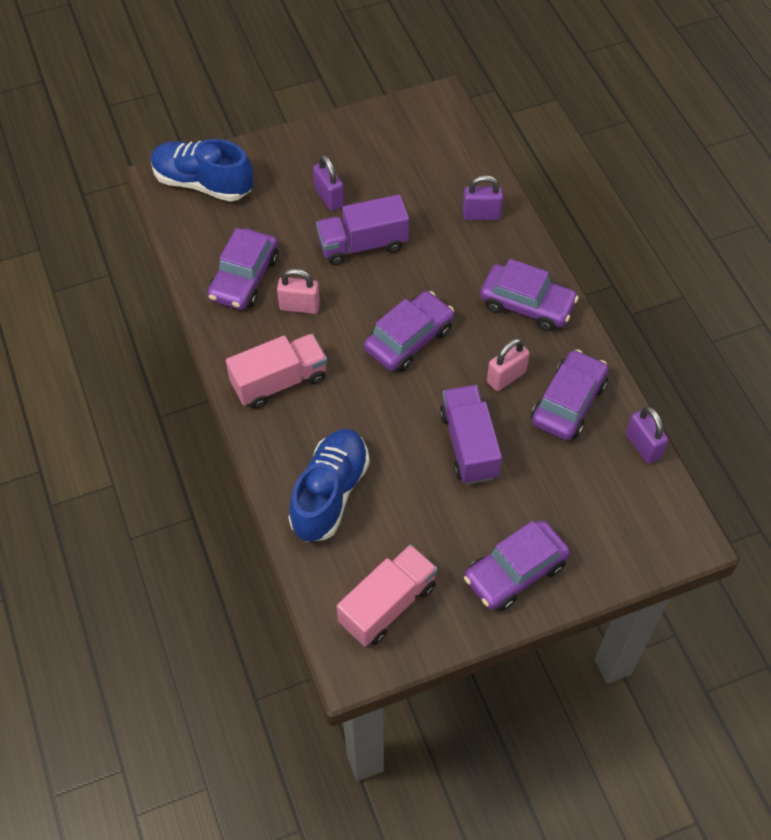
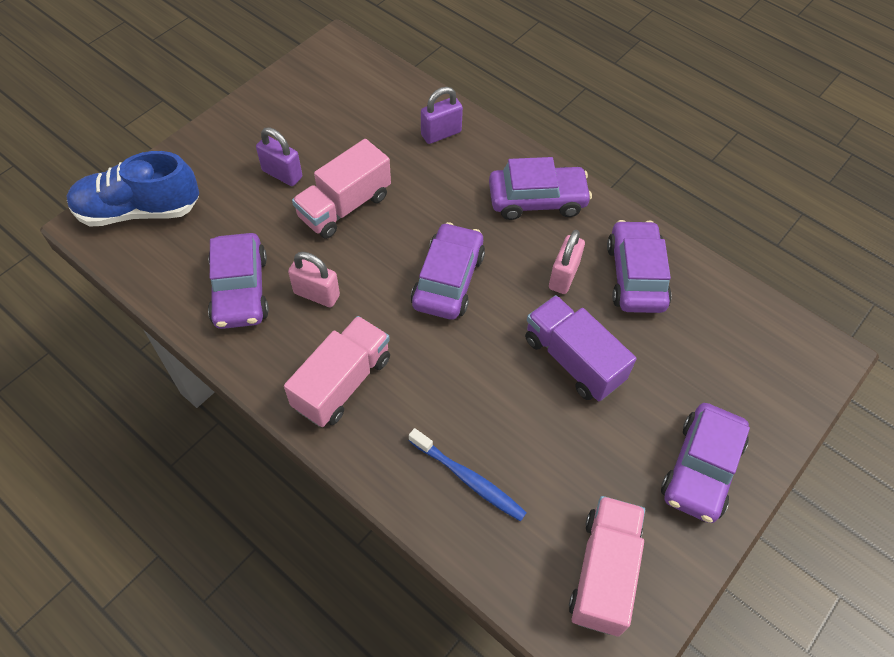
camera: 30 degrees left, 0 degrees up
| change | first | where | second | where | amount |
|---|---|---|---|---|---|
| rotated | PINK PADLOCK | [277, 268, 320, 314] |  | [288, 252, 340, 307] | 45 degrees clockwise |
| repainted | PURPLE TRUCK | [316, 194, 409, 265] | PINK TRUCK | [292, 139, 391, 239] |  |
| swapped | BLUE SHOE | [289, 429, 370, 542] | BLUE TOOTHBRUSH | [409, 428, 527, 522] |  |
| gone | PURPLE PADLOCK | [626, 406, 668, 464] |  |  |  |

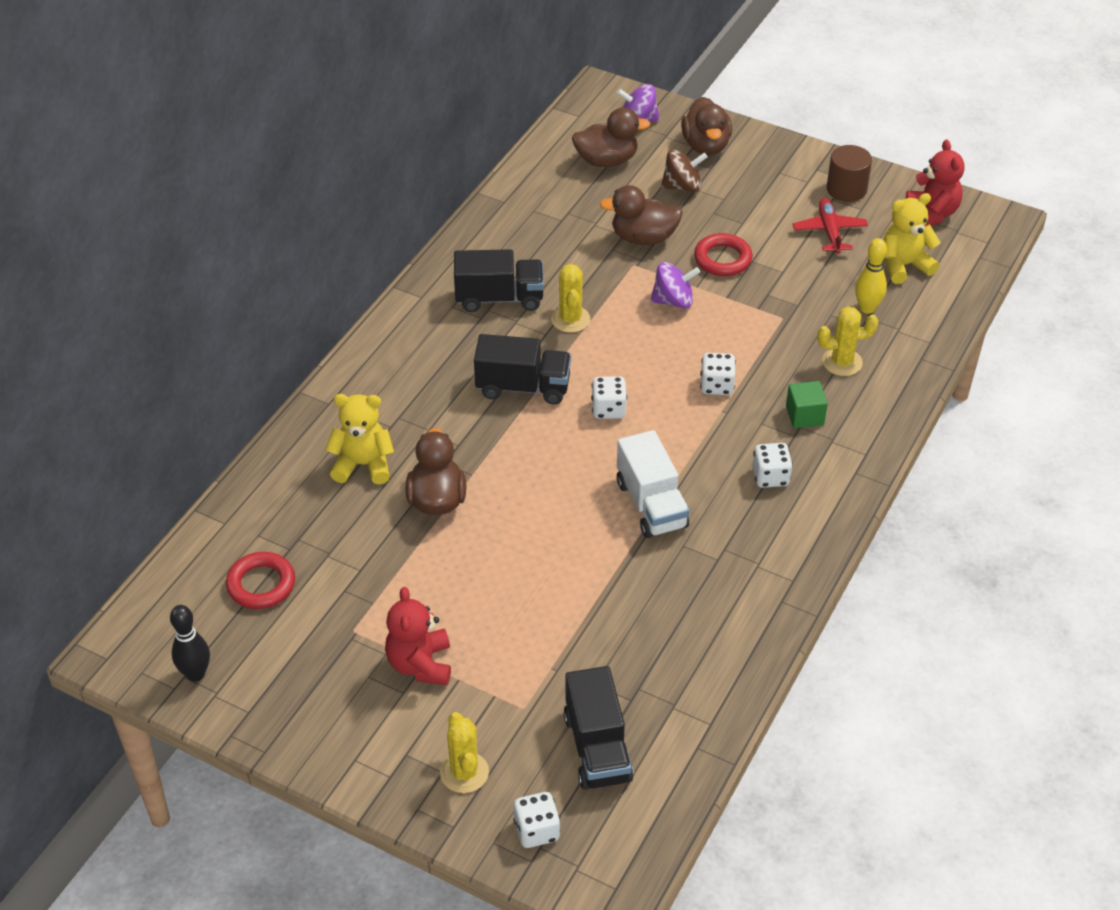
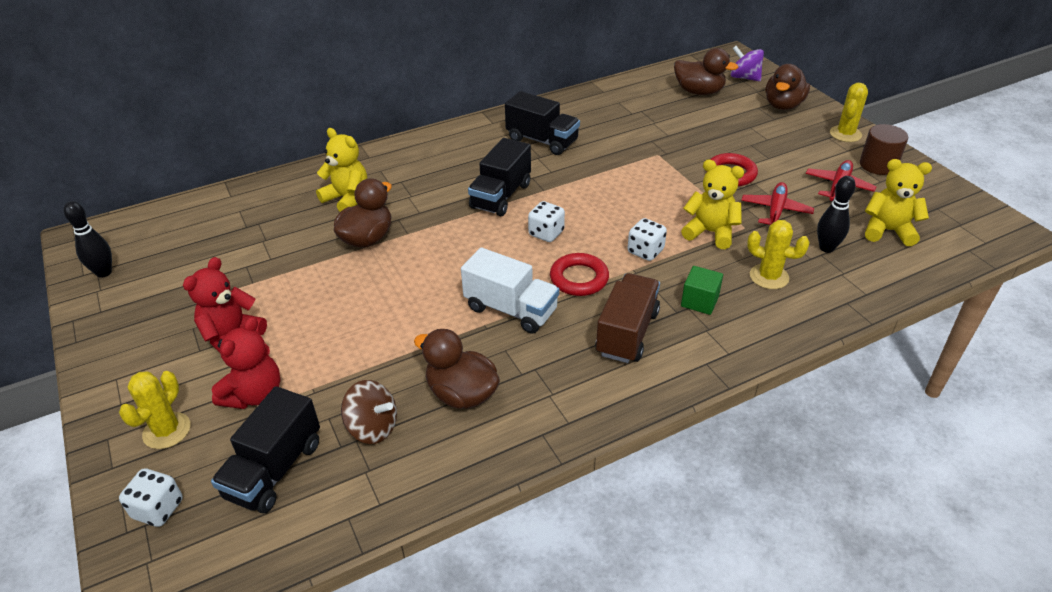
camera: 35 degrees right, 5 degrees down
| change | first | where | second | where | amount |
|---|---|---|---|---|---|
| shifted | RED TEDDY BEAR | [906, 140, 965, 226] |  | [212, 317, 280, 409] |  |
| shifted | BROWN SPINNING TOP | [661, 150, 707, 192] |  | [341, 380, 397, 444] |  |
| shifted | BROWN DUCK | [600, 185, 683, 245] |  | [414, 329, 500, 409] |  |
| rotated | WHITE TRUCK | [617, 430, 689, 538] |  | [461, 247, 559, 334] | 75 degrees counterclockwise |
| rotated | BLACK TRUCK | [474, 334, 571, 405] |  | [468, 138, 531, 216] | 75 degrees clockwise |
| shifted | RED RING | [226, 552, 295, 609] |  | [550, 253, 609, 296] |  |
| swapped | WHITE DICE | [753, 443, 793, 488] | BROWN TRUCK | [595, 273, 660, 363] |  |
| new |  |  | YELLOW TEDDY BEAR | [681, 159, 744, 249] |  |
| new |  |  | RED PLANE | [741, 182, 814, 225] |  |
| repainted | YELLOW BOWLING PIN | [855, 238, 887, 314] | BLACK BOWLING PIN | [817, 176, 856, 253] |  |
| shifted | YELLOW CACTUS | [551, 264, 590, 333] |  | [830, 83, 868, 142] |  |
| gone | PURPLE SPINNING TOP | [650, 262, 700, 309] |  |  |  |

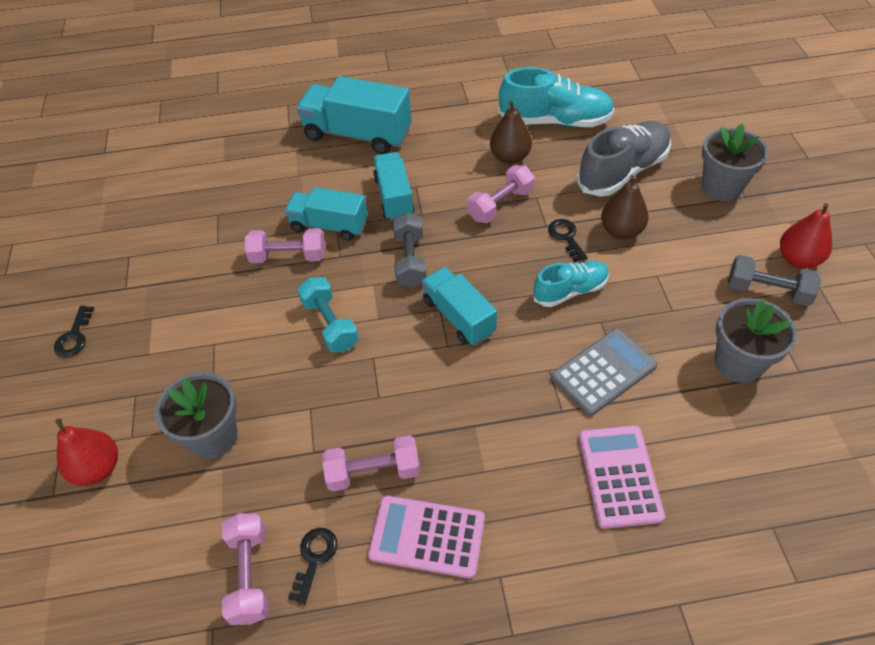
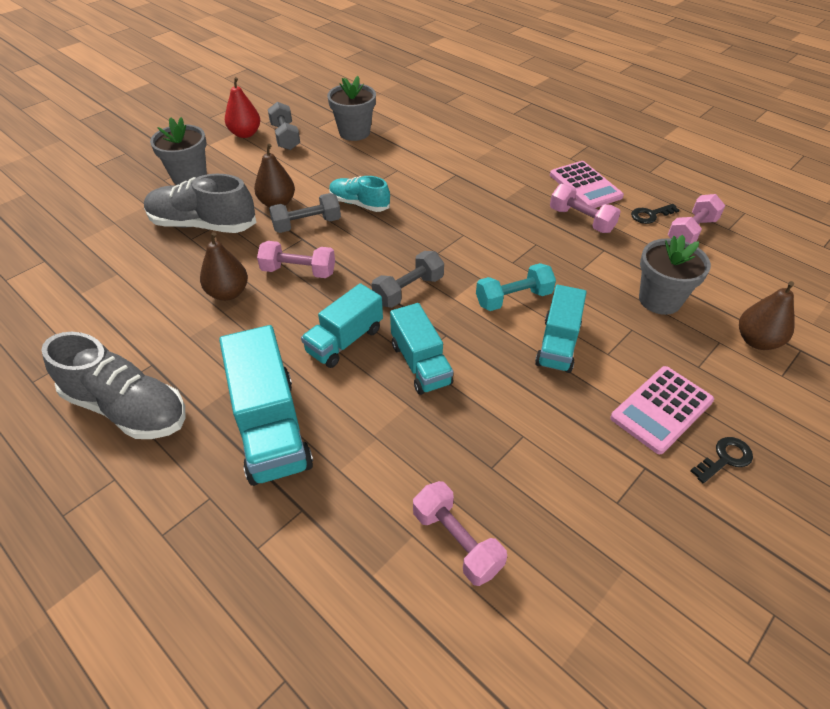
camera: 130 degrees left, 5 degrees down
| change | first | where | second | where | amount |
|---|---|---|---|---|---|
| new |  |  | GREY SHOE | [41, 332, 185, 439] |  |
| swapped | BLACK KEY | [548, 219, 588, 262] | GREY DUMBBELL | [269, 193, 341, 233] |  |
| shifted | PINK DUMBBELL | [245, 228, 325, 263] |  | [413, 481, 507, 586] |  |
| rotated | TURQUOISE DUMBBELL | [297, 277, 359, 353] |  | [476, 263, 556, 311] | 45 degrees clockwise |
| shifted | TURQUOISE TRUCK | [422, 267, 497, 345] |  | [535, 285, 587, 373] |  |
| shifted | PINK CALCULATOR | [579, 425, 665, 529] |  | [610, 366, 714, 454] |  |
| repainted | RED PEAR | [55, 418, 118, 486] | BROWN PEAR | [739, 281, 794, 350] |  |
| gone | TURQUOISE SHOE | [498, 67, 615, 127] |  |  |  |
| gone | GREY CALCULATOR | [551, 328, 658, 416] |  |  |  |

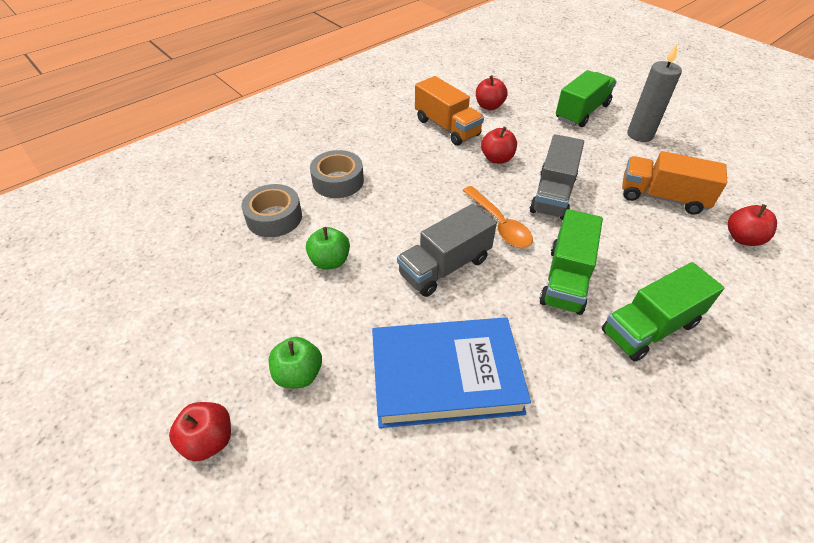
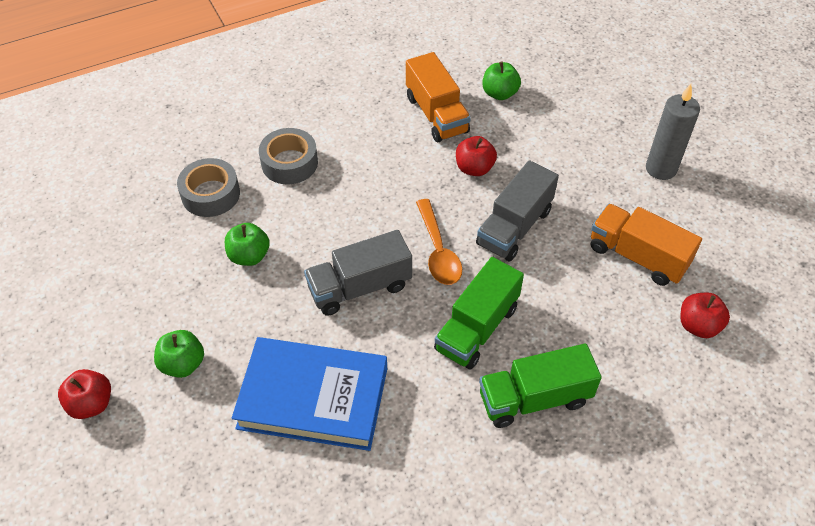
camera: 15 degrees right, 5 degrees up
| change | first | where | second | where | amount |
|---|---|---|---|---|---|
| repainted | RED APPLE | [476, 75, 508, 110] | GREEN APPLE | [482, 61, 521, 100] |  |
| gone | GREEN TRUCK | [556, 70, 617, 127] |  |  |  |

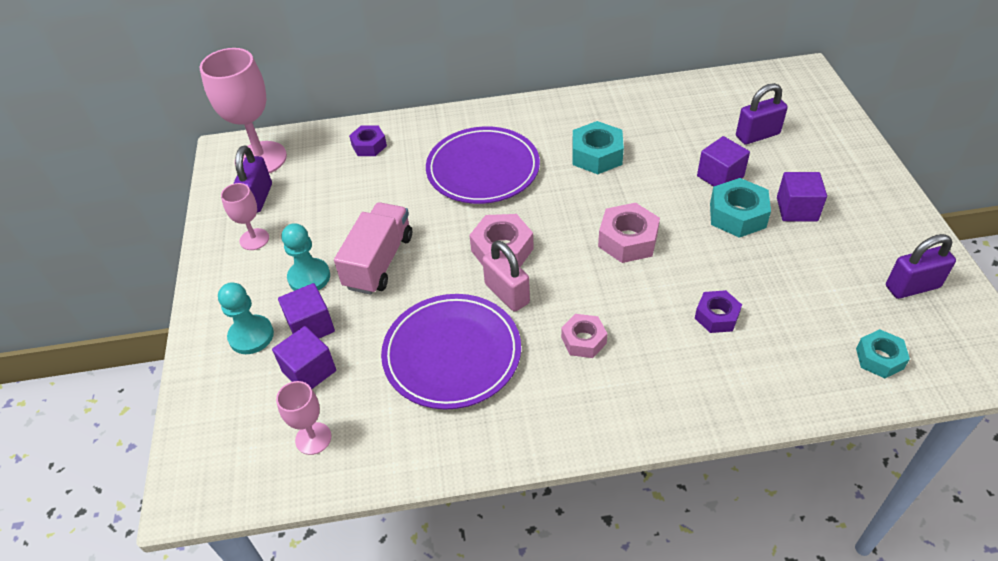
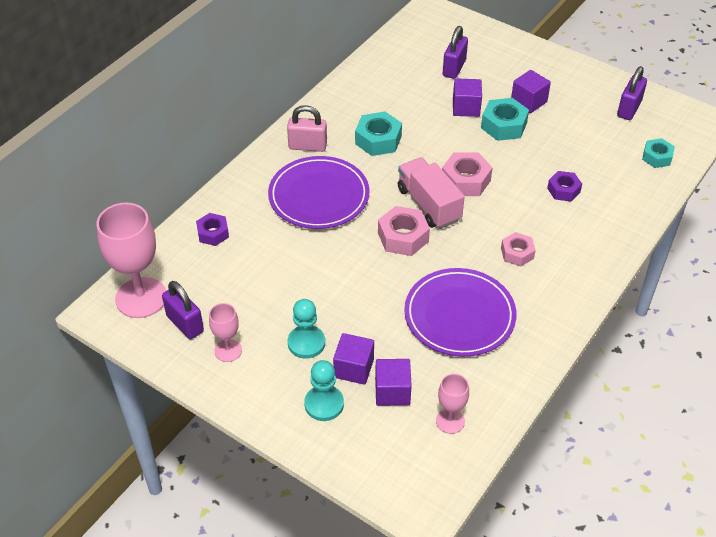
camera: 50 degrees left, 0 degrees up
| change | first | where | second | where | amount |
|---|---|---|---|---|---|
| shifted | PINK PADLOCK | [482, 241, 530, 312] |  | [287, 105, 327, 152] |  |
| shifted | PINK TRUCK | [334, 202, 412, 295] |  | [398, 157, 465, 229] |  |

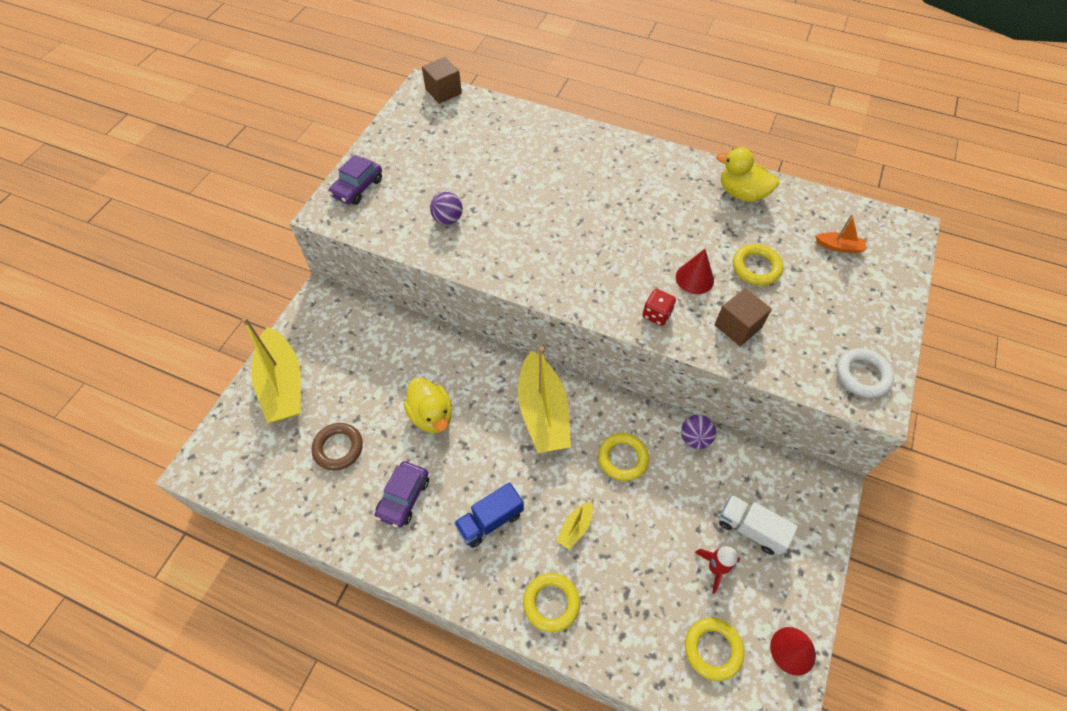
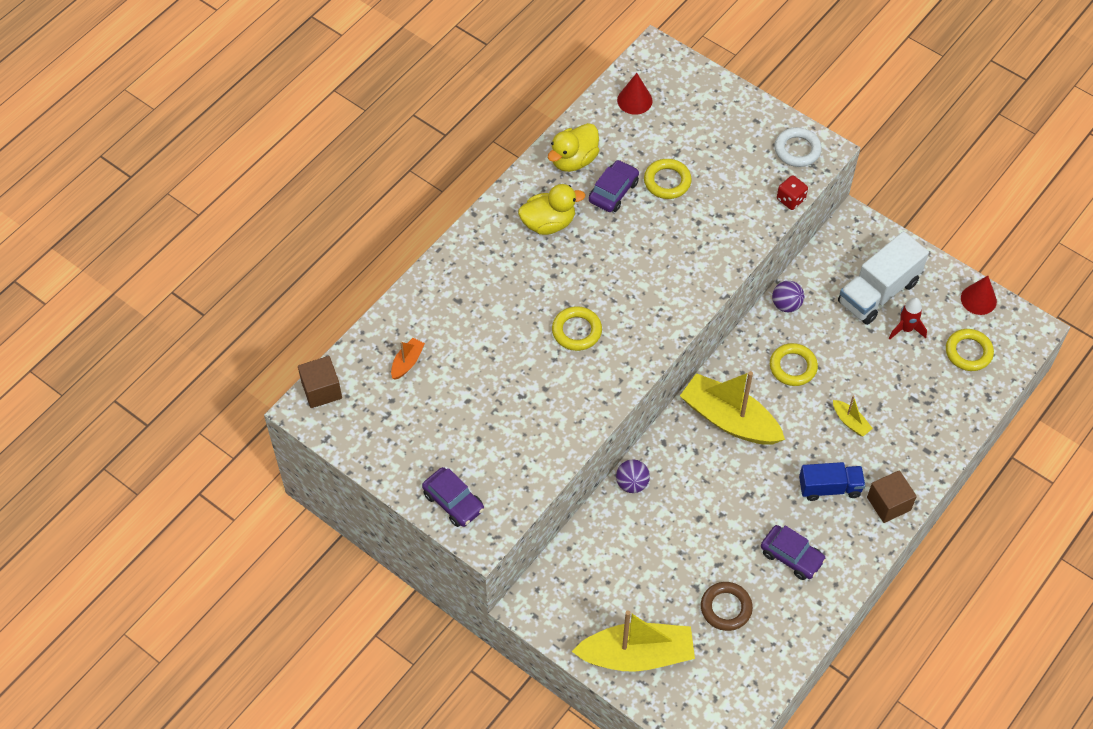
camera: 75 degrees left, 0 degrees up
| change | first | where | second | where | amount |
|---|---|---|---|---|---|
| shifted | ORANGE BOAT | [816, 214, 866, 254] |  | [391, 338, 425, 380] |  |
| shifted | YELLOW DUCK | [403, 377, 452, 433] |  | [518, 184, 585, 235] |  |
| shifted | YELLOW RING | [523, 573, 580, 633] |  | [552, 306, 602, 351] |  |
| new |  |  | PURPLE CAR | [589, 160, 639, 212] |  |
| shifted | PURPLE BALL | [430, 192, 463, 225] |  | [616, 459, 650, 493] |  |
| shifted | RED CONE | [676, 249, 714, 294] |  | [617, 73, 653, 115] |  |
| rotated | YELLOW BOAT | [518, 346, 571, 453] |  | [680, 371, 785, 445] | 150 degrees counterclockwise |
| shifted | RED DICE | [643, 289, 676, 326] |  | [777, 175, 808, 210] |  |
| rotated | BLUE TRUCK | [454, 482, 524, 548] |  | [799, 462, 865, 501] | 75 degrees counterclockwise |
| scaled | WHITE TRUCK | [719, 495, 798, 555] |  | [838, 231, 929, 325] | x1.56 |
| shifted | BROWN CUBE | [715, 288, 772, 346] |  | [867, 470, 917, 523] |  |

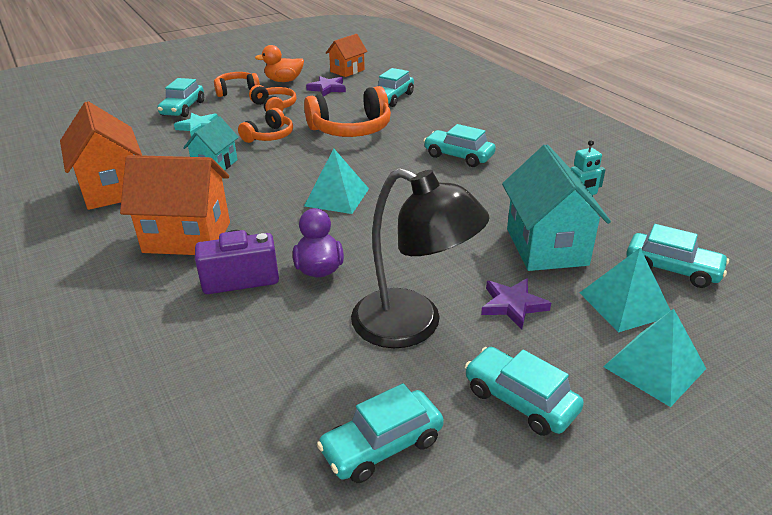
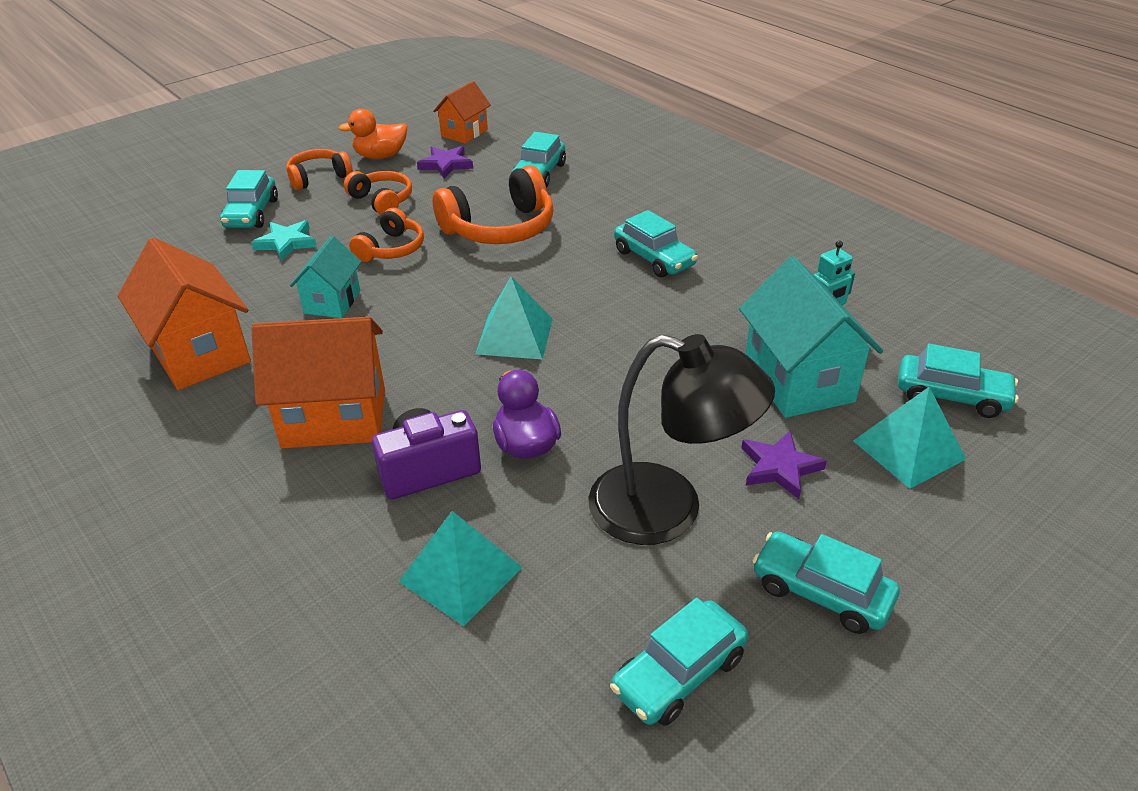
camera: 10 degrees left, 5 degrees up
| change | first | where | second | where | amount |
|---|---|---|---|---|---|
| shifted | TURQUOISE PYRAMID | [603, 309, 706, 407] |  | [398, 511, 523, 626] |  |
| rotated | TURQUOISE CAR | [423, 124, 496, 167] |  | [614, 210, 698, 277] | 150 degrees counterclockwise |

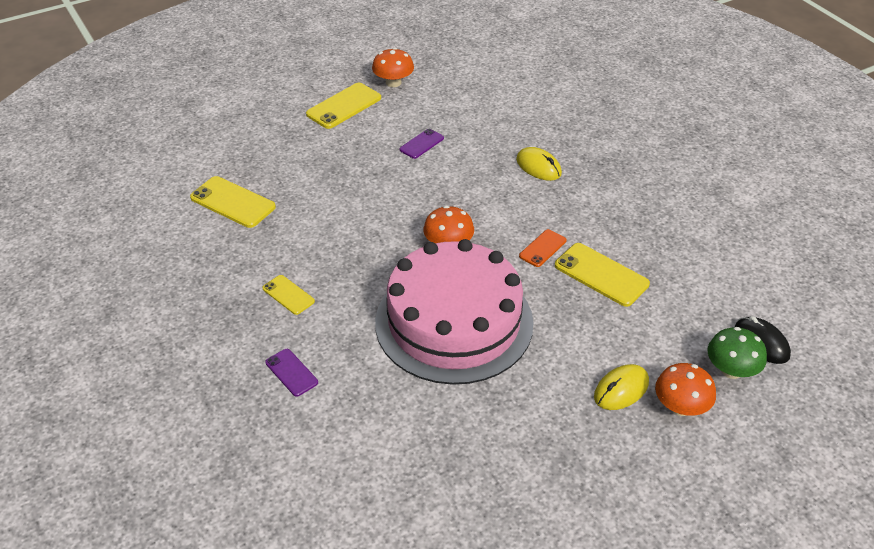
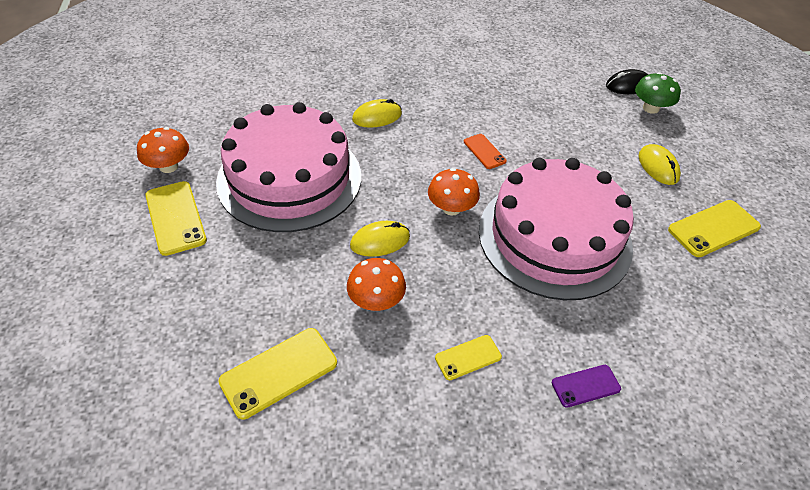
camera: 70 degrees left, 5 degrees up
| change | first | where | second | where | amount |
|---|---|---|---|---|---|
| swapped | PURPLE PHONE | [399, 129, 444, 159] | PINK CAKE | [216, 102, 361, 232] |  |
| shifted | ORANGE MUSHROOM | [655, 363, 716, 416] |  | [347, 258, 406, 311] |  |
| new |  |  | YELLOW MOUSE | [350, 221, 410, 257] |  |
| shifted | YELLOW PHONE | [555, 243, 650, 307] |  | [668, 200, 761, 257] |  |

